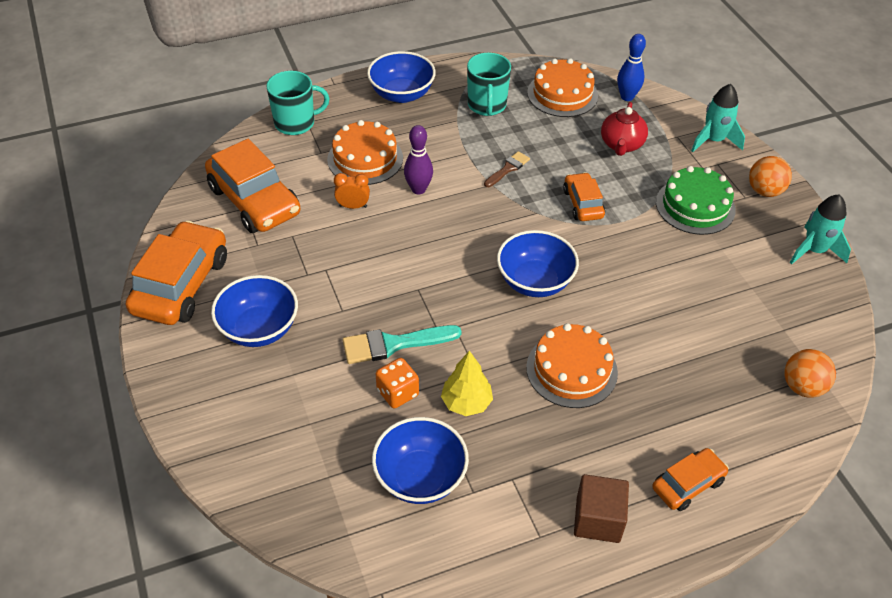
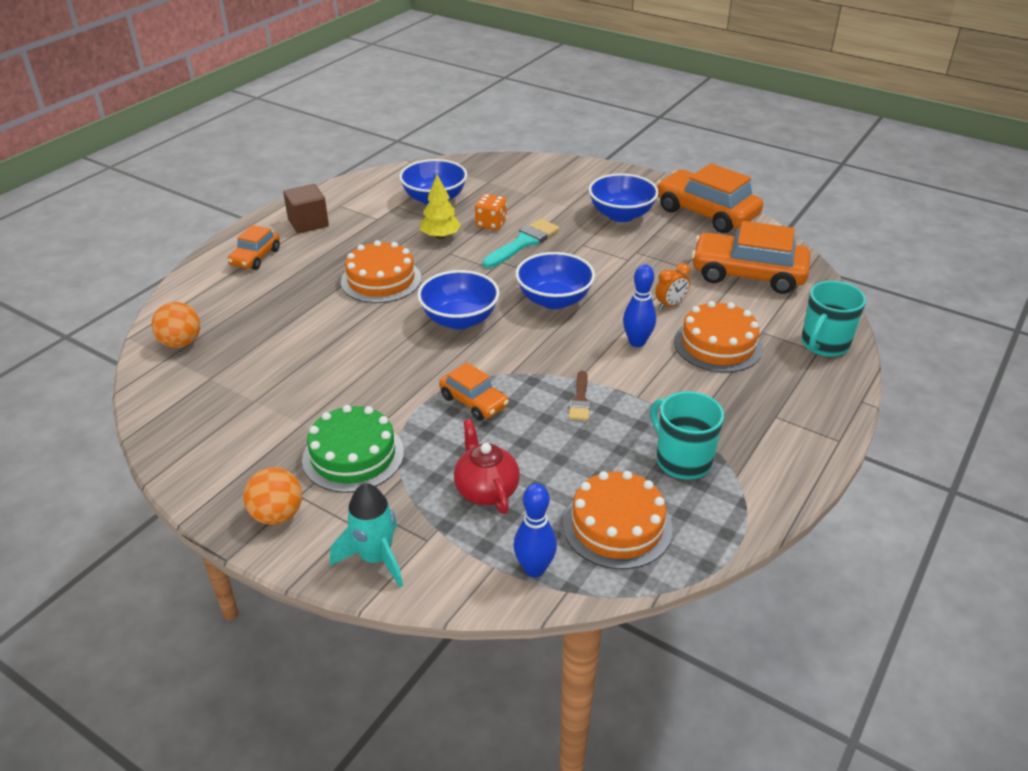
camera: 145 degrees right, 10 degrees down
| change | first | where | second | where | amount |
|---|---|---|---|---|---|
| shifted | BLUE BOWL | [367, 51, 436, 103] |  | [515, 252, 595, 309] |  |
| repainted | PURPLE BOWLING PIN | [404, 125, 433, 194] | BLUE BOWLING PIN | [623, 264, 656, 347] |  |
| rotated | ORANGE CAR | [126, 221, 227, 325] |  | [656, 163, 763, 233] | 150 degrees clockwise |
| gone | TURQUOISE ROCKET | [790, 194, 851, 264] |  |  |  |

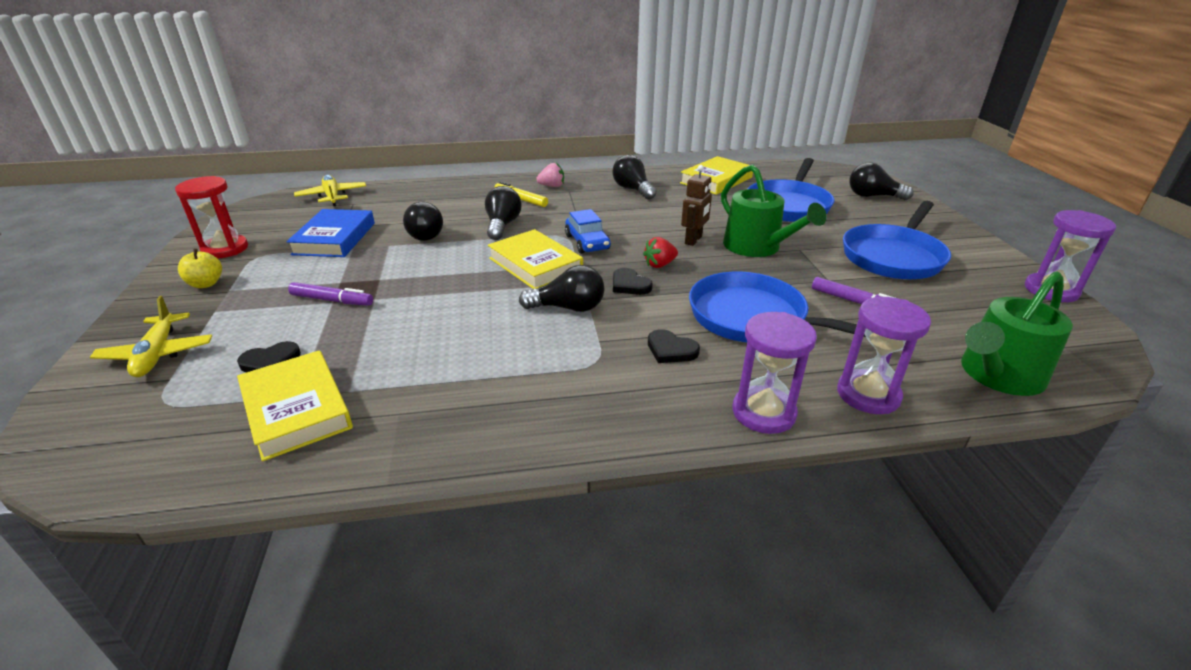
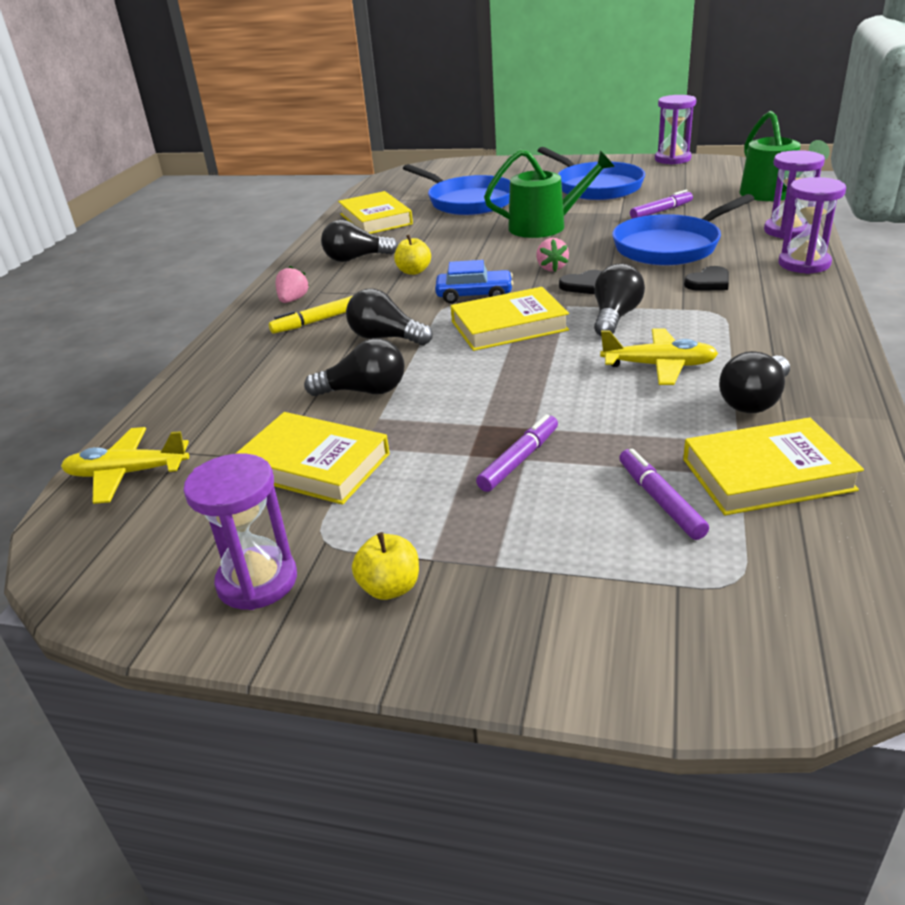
camera: 65 degrees left, 0 degrees up
| change | first | where | second | where | amount |
|---|---|---|---|---|---|
| repainted | RED HOURGLASS | [175, 176, 248, 259] | PURPLE HOURGLASS | [183, 453, 297, 610] |  |
| repainted | BLUE BOOK | [286, 209, 375, 257] | YELLOW BOOK | [235, 412, 390, 505] |  |
| new |  |  | YELLOW APPLE | [394, 235, 431, 275] |  |
| repainted | RED STRAWBERRY | [643, 237, 678, 268] | PINK STRAWBERRY | [536, 238, 569, 271] |  |
| shifted | YELLOW PLANE | [90, 296, 212, 377] |  | [600, 328, 718, 385] |  |
| swapped | BLACK HEART | [237, 341, 301, 372] | PURPLE MARKER | [619, 448, 709, 540] |  |
| shifted | BLACK LIGHT BULB | [849, 163, 914, 200] |  | [719, 351, 790, 413] |  |
| gone | BROWN ROBOT | [681, 165, 712, 246] |  |  |  |

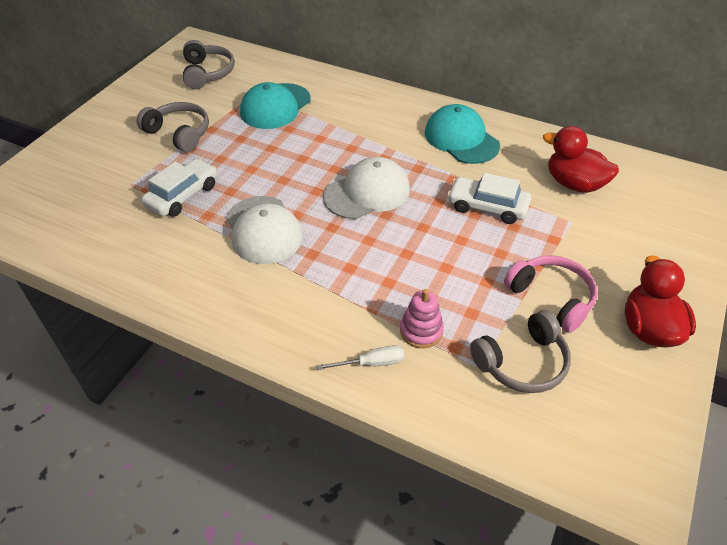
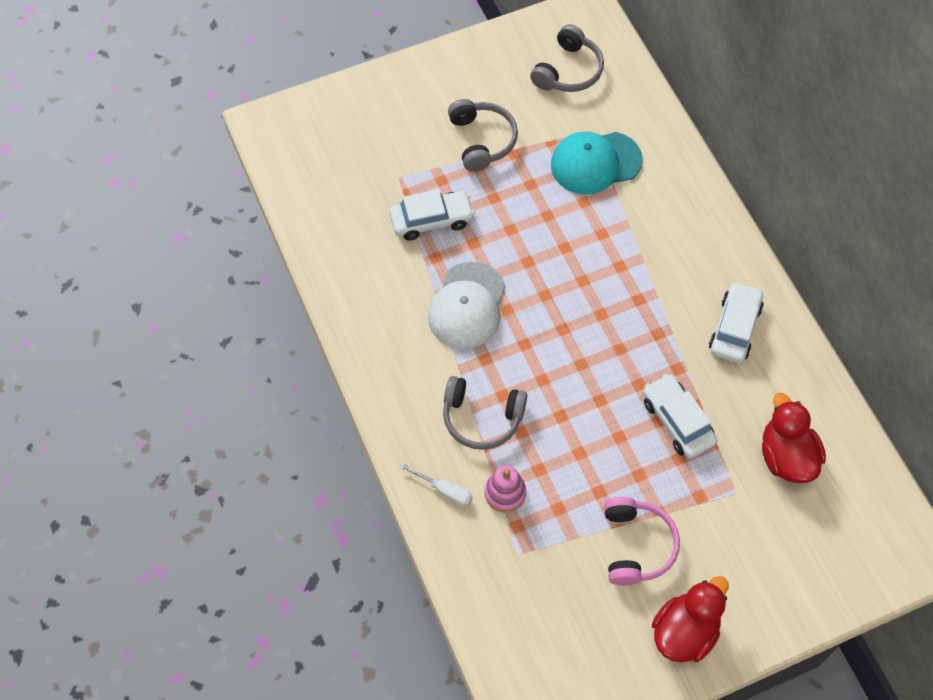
camera: 40 degrees right, 15 degrees up
| change | first | where | second | where | amount |
|---|---|---|---|---|---|
| shifted | GREY HEADPHONES | [470, 310, 571, 393] |  | [443, 376, 527, 450] |  |
| swapped | TURQUOISE CAP | [425, 104, 500, 164] | WHITE CAR | [709, 281, 764, 363] |  |
| gone | WHITE CAP | [323, 157, 410, 219] |  |  |  |

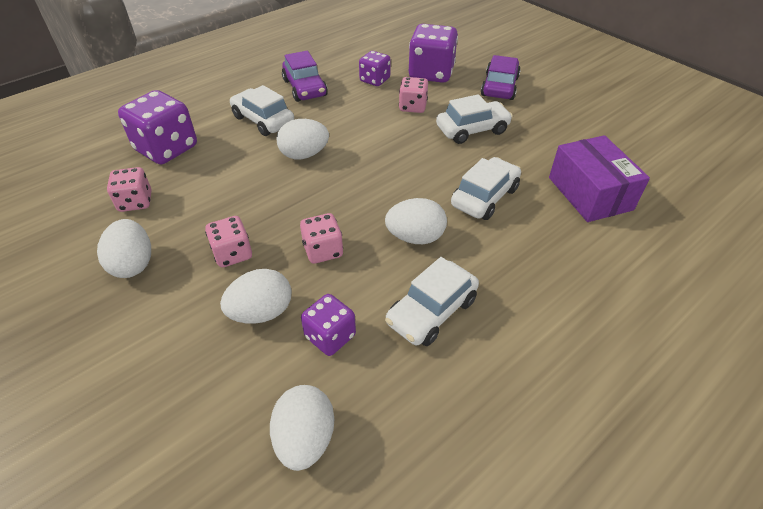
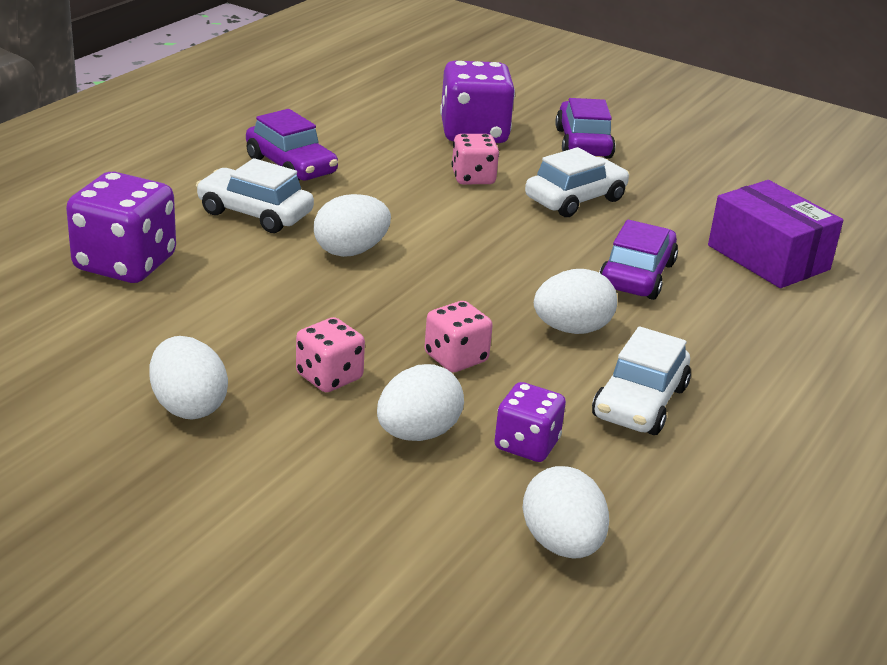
camera: 20 degrees left, 15 degrees down
| change | first | where | second | where | amount |
|---|---|---|---|---|---|
| repainted | WHITE CAR | [451, 157, 521, 220] | PURPLE CAR | [599, 220, 678, 300] |  |
| gone | PINK DICE | [107, 167, 151, 212] |  |  |  |
| gone | PURPLE DICE | [359, 51, 391, 86] |  |  |  |

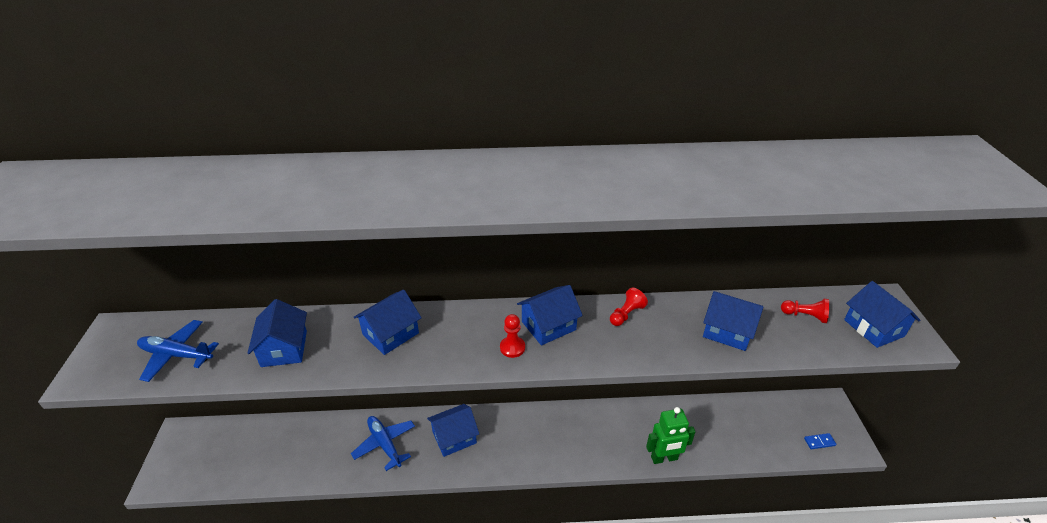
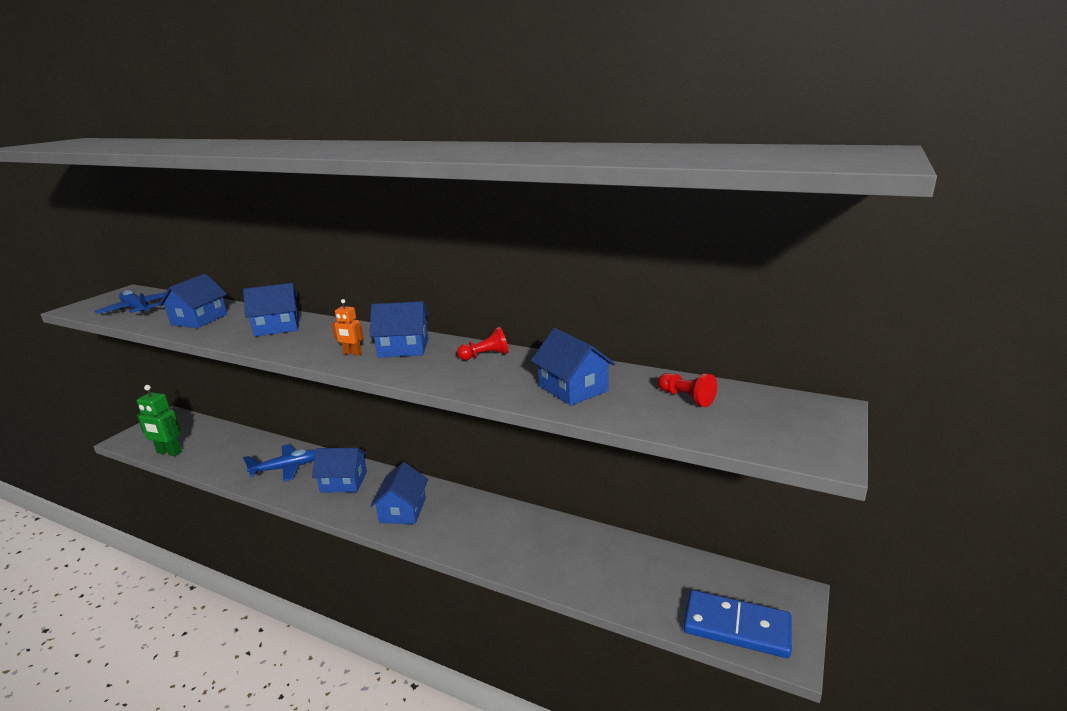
camera: 30 degrees right, 15 degrees down
| change | first | where | second | where | amount |
|---|---|---|---|---|---|
| shifted | GREEN ROBOT | [646, 407, 695, 464] |  | [137, 385, 182, 456] |  |
| rotated | BLUE PLANE | [351, 416, 415, 471] |  | [243, 444, 316, 482] | 75 degrees clockwise |
| swapped | RED PAWN | [500, 314, 525, 358] | ORANGE ROBOT | [332, 299, 364, 356] |  |
| shifted | BLUE HOUSE | [844, 281, 921, 348] |  | [370, 462, 428, 524] |  |
| scaled | BLUE DOMINO | [804, 433, 836, 449] |  | [684, 590, 792, 658] | x2.47 |

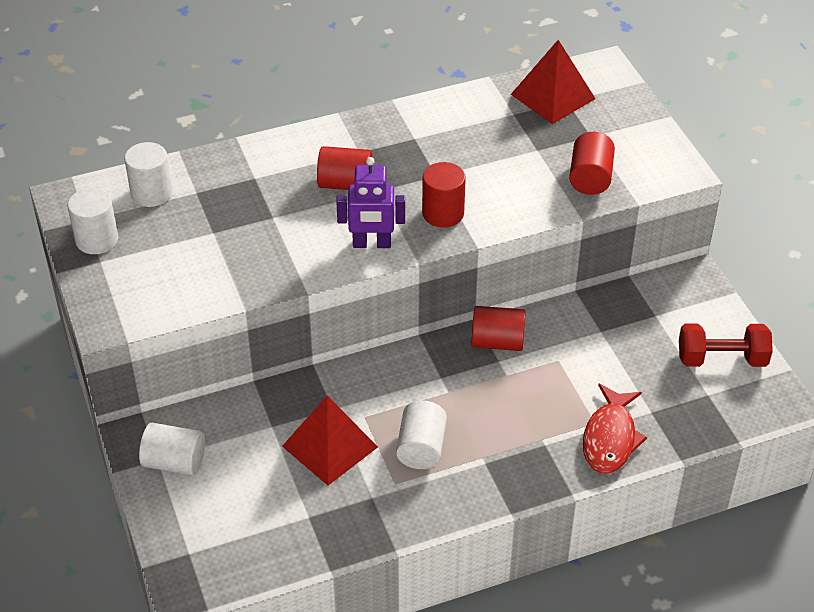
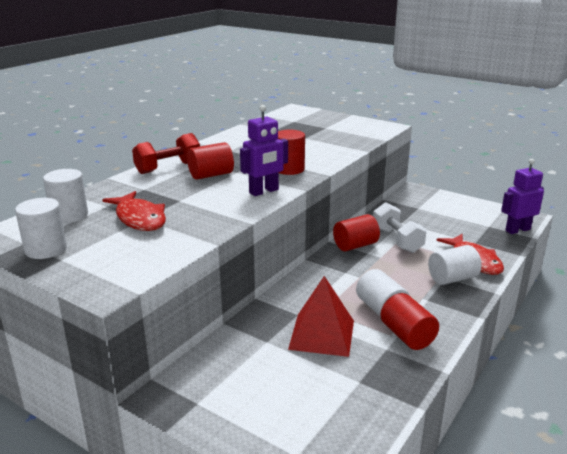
camera: 35 degrees left, 20 degrees down
| change | first | where | second | where | amount |
|---|---|---|---|---|---|
| new |  |  | RED FISH | [102, 191, 166, 231] |  |
| shifted | RED DUMBBELL | [679, 324, 773, 367] |  | [132, 133, 200, 174] |  |
| new |  |  | WHITE DUMBBELL | [373, 202, 427, 253] |  |
| shifted | RED CYLINDER | [569, 132, 615, 195] |  | [380, 293, 439, 350] |  |
| shifted | WHITE CYLINDER | [139, 423, 205, 475] |  | [428, 245, 482, 285] |  |
| new |  |  | PURPLE ROBOT | [501, 159, 544, 234] |  |
| gone | RED PYRAMID | [511, 40, 596, 124] |  |  |  |

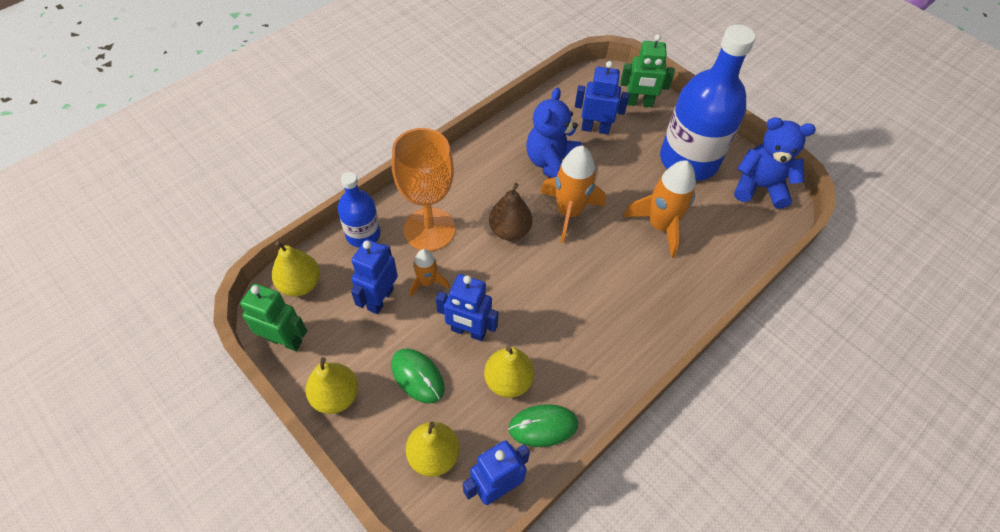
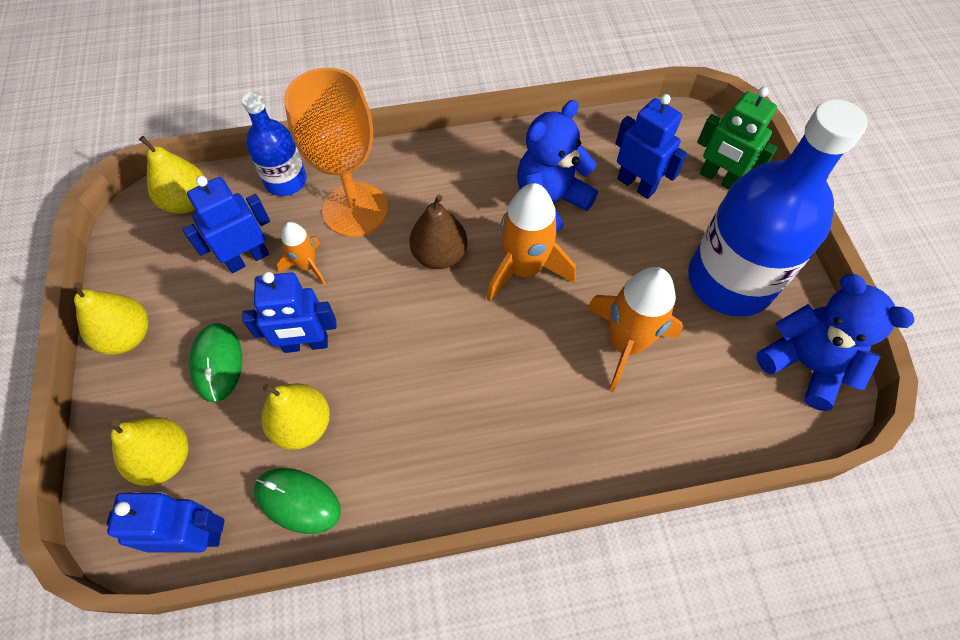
camera: 35 degrees right, 5 degrees up
| change | first | where | second | where | amount |
|---|---|---|---|---|---|
| rotated | BLUE ROBOT | [436, 274, 499, 341] |  | [242, 272, 337, 353] | 60 degrees counterclockwise |
| gone | GREEN ROBOT | [239, 284, 307, 351] |  |  |  |

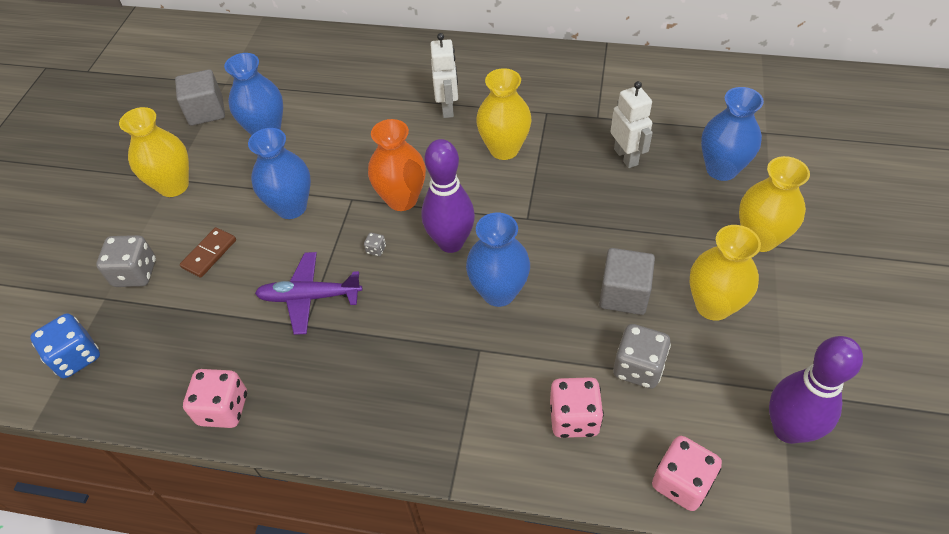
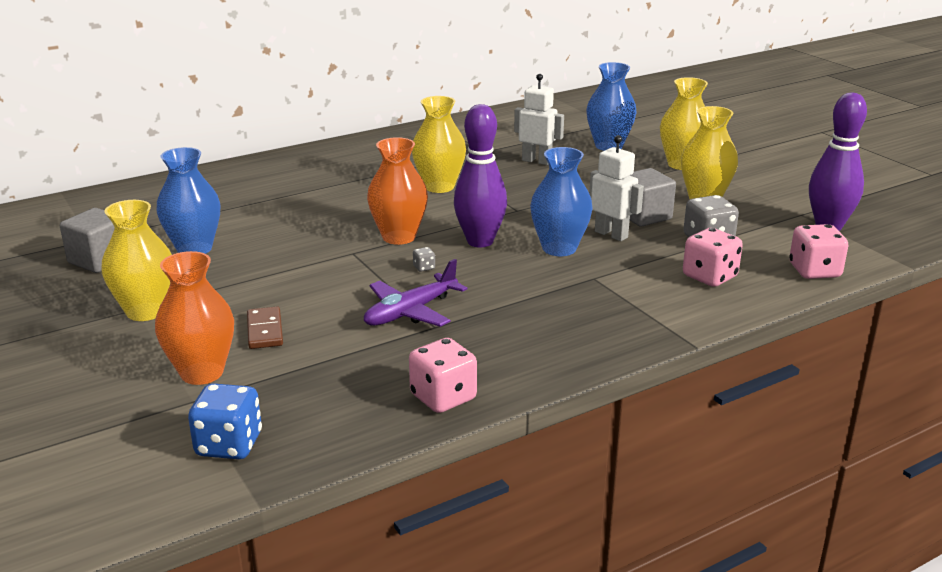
camera: 45 degrees left, 25 degrees down
| change | first | where | second | where | amount |
|---|---|---|---|---|---|
| swapped | GREY DICE | [96, 235, 156, 287] | ORANGE VASE | [155, 251, 234, 385] |  |
| shifted | WHITE ROBOT | [430, 33, 458, 118] |  | [589, 135, 644, 241] |  |
| gone | BLUE VASE | [248, 128, 311, 219] |  |  |  |

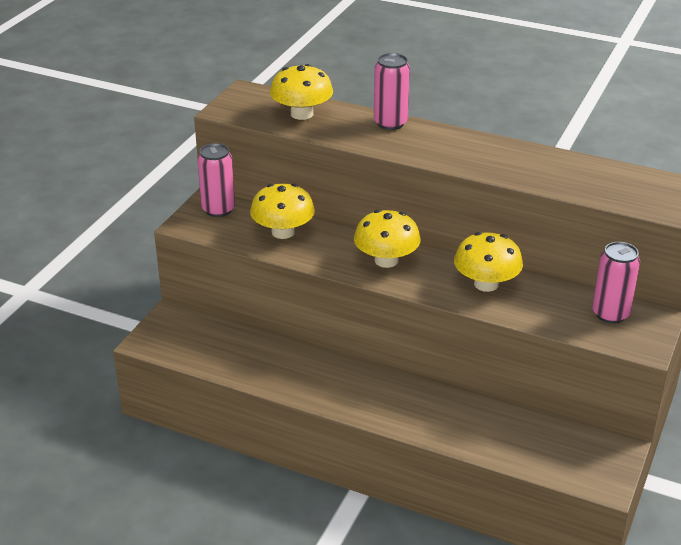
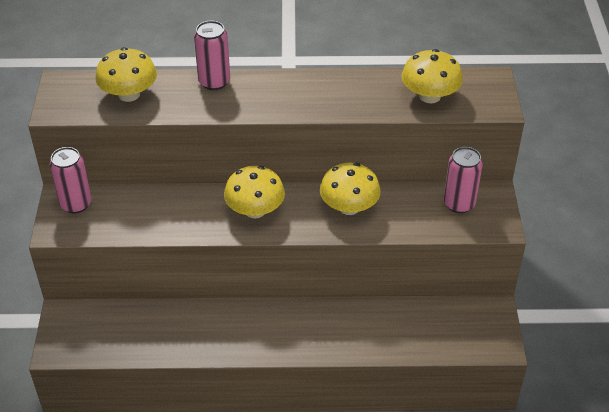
camera: 25 degrees left, 10 degrees up
| change | first | where | second | where | amount |
|---|---|---|---|---|---|
| shifted | YELLOW MUSHROOM | [250, 183, 315, 239] |  | [402, 49, 463, 103] |  |

